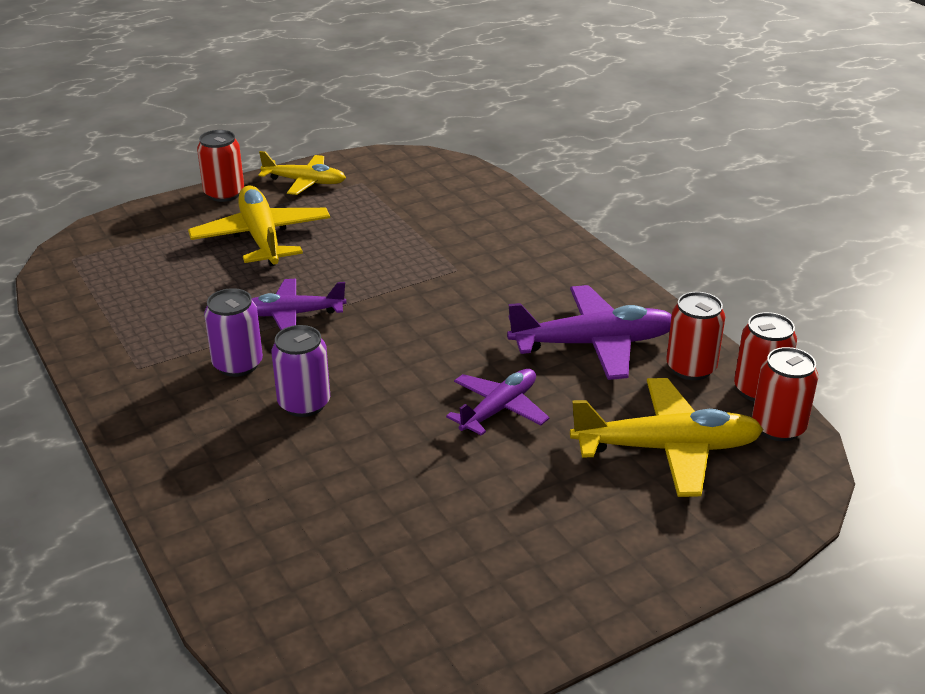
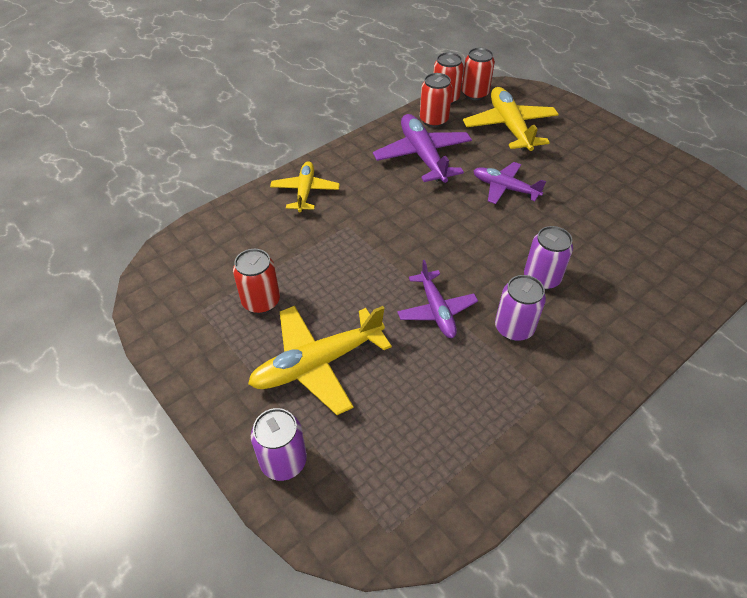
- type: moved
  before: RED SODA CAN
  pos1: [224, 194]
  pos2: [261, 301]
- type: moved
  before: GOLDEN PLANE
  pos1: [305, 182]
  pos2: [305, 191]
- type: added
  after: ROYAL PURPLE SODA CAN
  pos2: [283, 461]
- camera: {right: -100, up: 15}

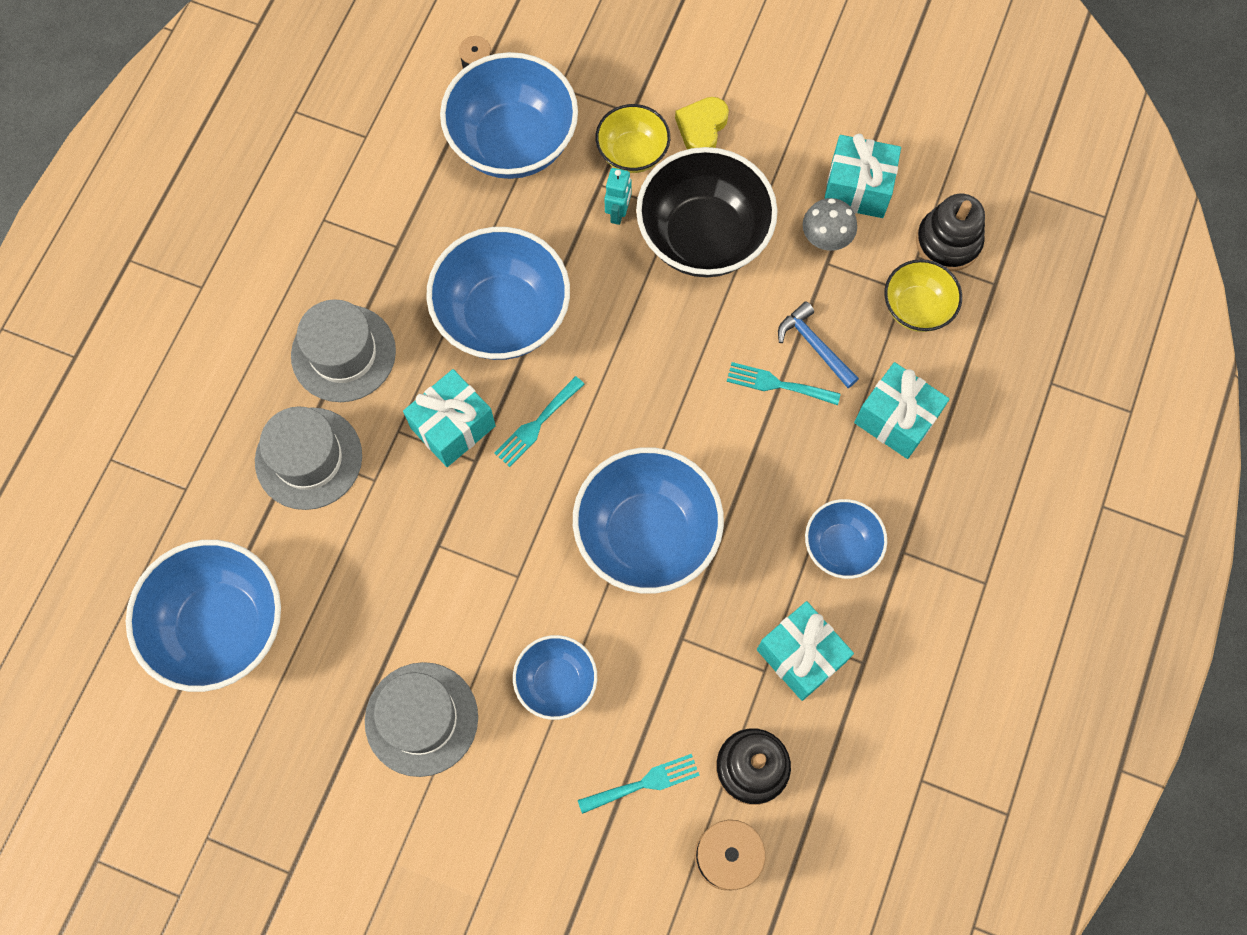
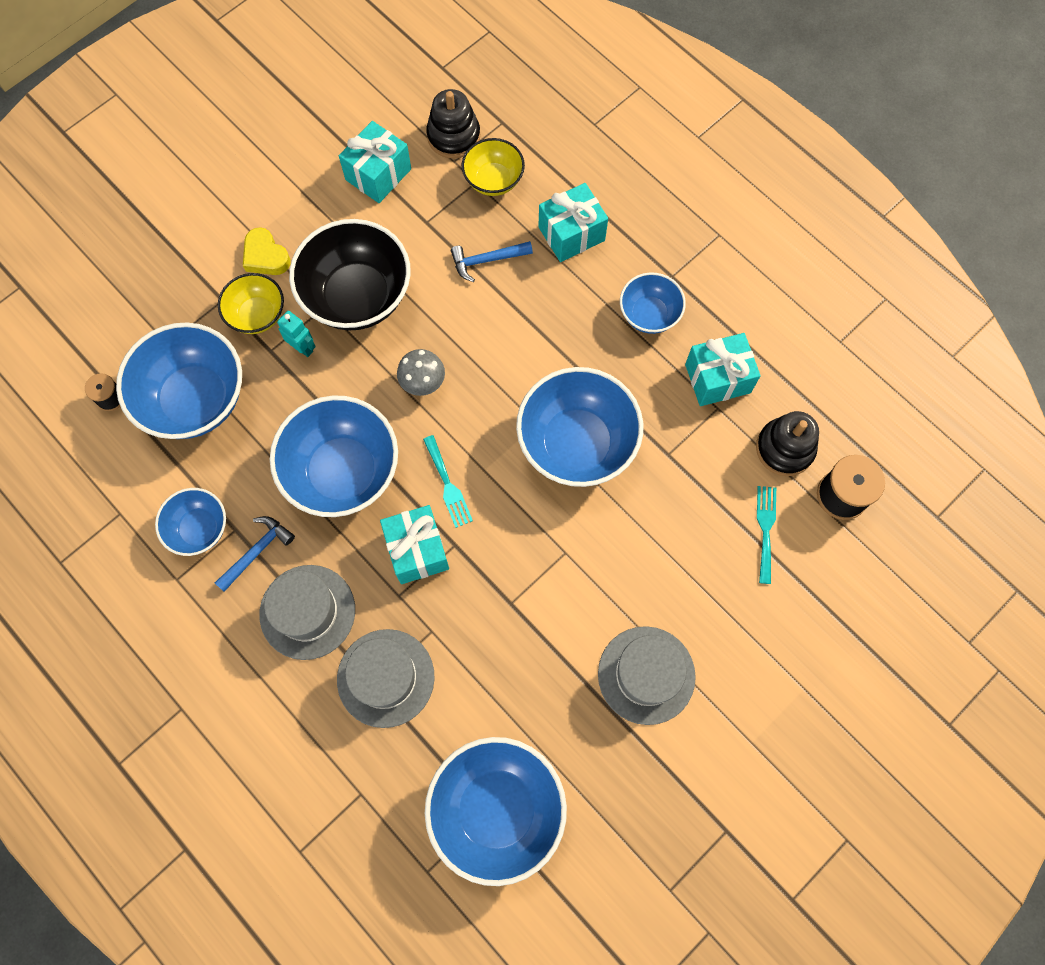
- type: moved
  before: ASH-GREY MUSHROOM
  pos1: [825, 238]
  pos2: [423, 383]
- type: removed
  before: TEAL FORK
  pos1: [777, 384]
- type: moved
  before: BLUE BOWL
  pos1: [556, 682]
  pos2: [199, 529]
- type: added
  after: BLUE HAMMER
  pos2: [257, 551]
- camera: {right: -65, up: 0}

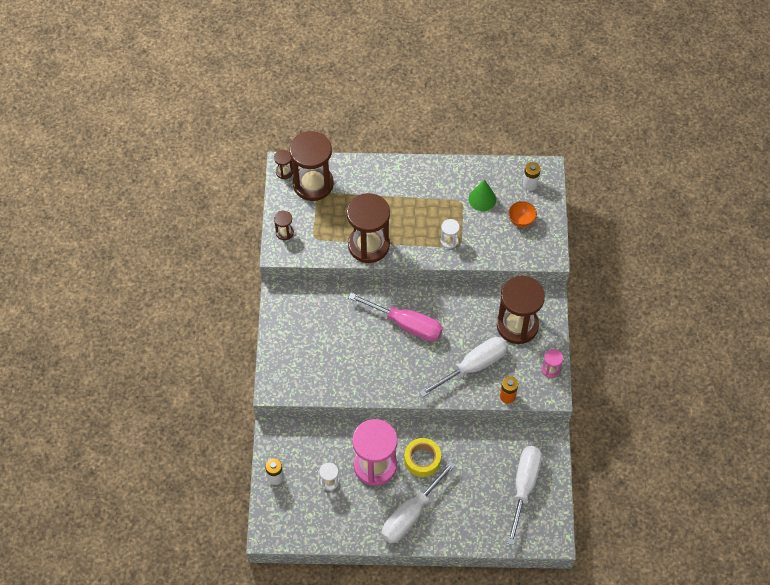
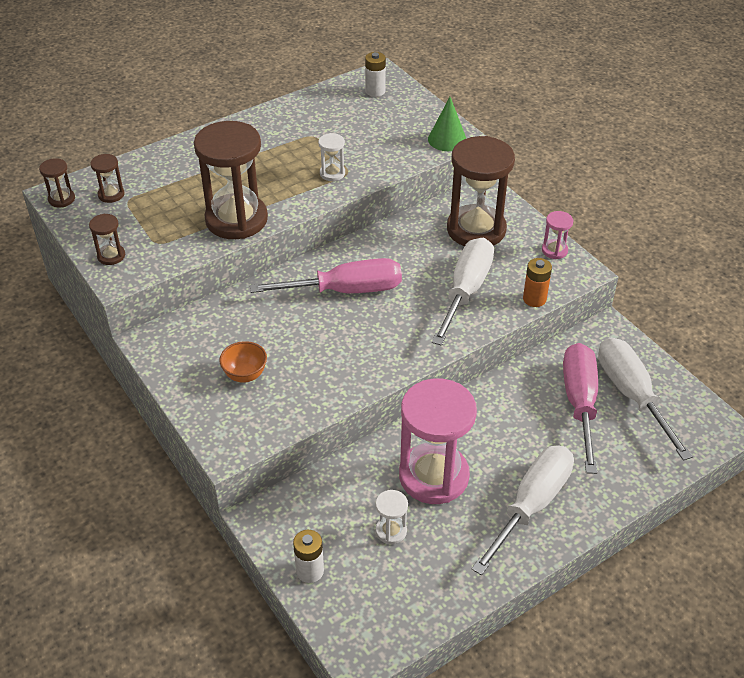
- type: resized
  before: DARK BROWN SAND TIMER
  pos1: [313, 184]
  pos2: [111, 194]
  scale: 0.43
- type: moved
  before: LEAF-GREEN SOLID CONE
  pos1: [482, 199]
  pos2: [447, 139]
- type: moved
  before: BRIGHT ORANGE BOWL
  pos1: [521, 221]
  pos2: [245, 375]
- type: removed
  before: GOLDEN STICKY TAPE
  pos1: [422, 459]
- type: turned
  before: SNOW-WHITE FLAT SCREWDRIVER
  pos1: [410, 514]
  pos2: [531, 505]
  turn: -150
- type: added
  after: ROSY FLAT SCREWDRIVER
  pos2: [580, 403]
- camera: {right: -35, up: -15}

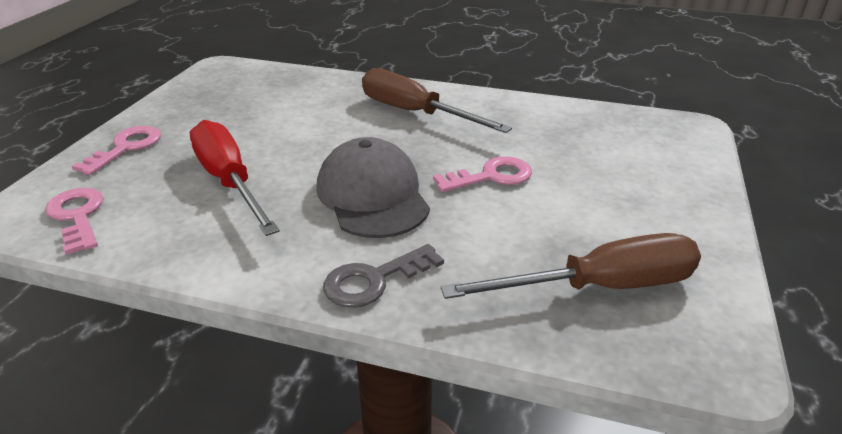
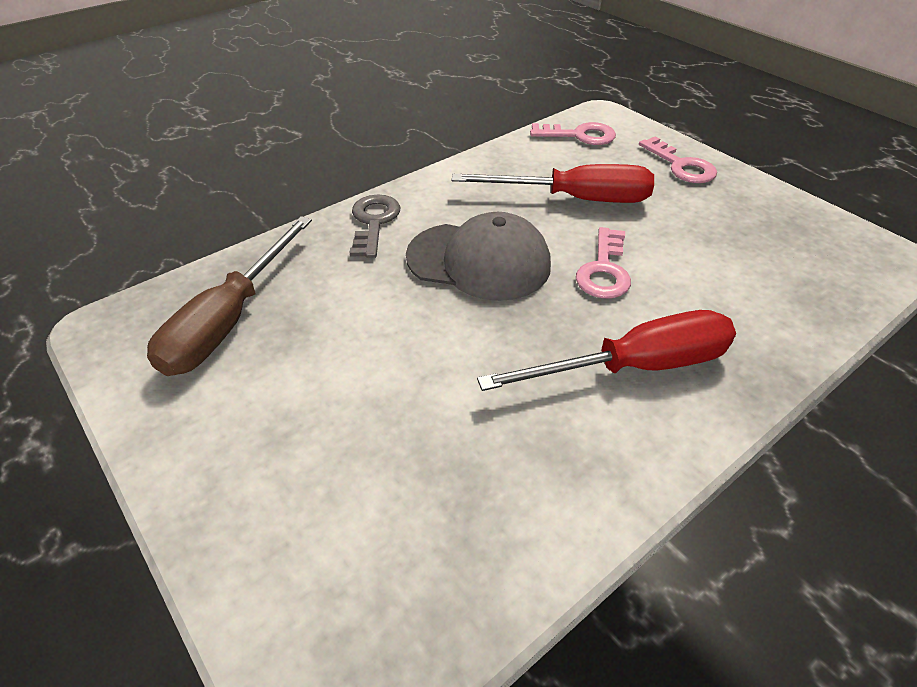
- type: recoloured
  before: DARK BROWN FLAT SCREWDRIVER
  after: RED FLAT SCREWDRIVER
  pos1: [415, 113]
  pos2: [634, 367]
- type: moved
  before: ROSY DOOR KEY
  pos1: [491, 176]
  pos2: [604, 270]
- camera: {right: 125, up: 10}

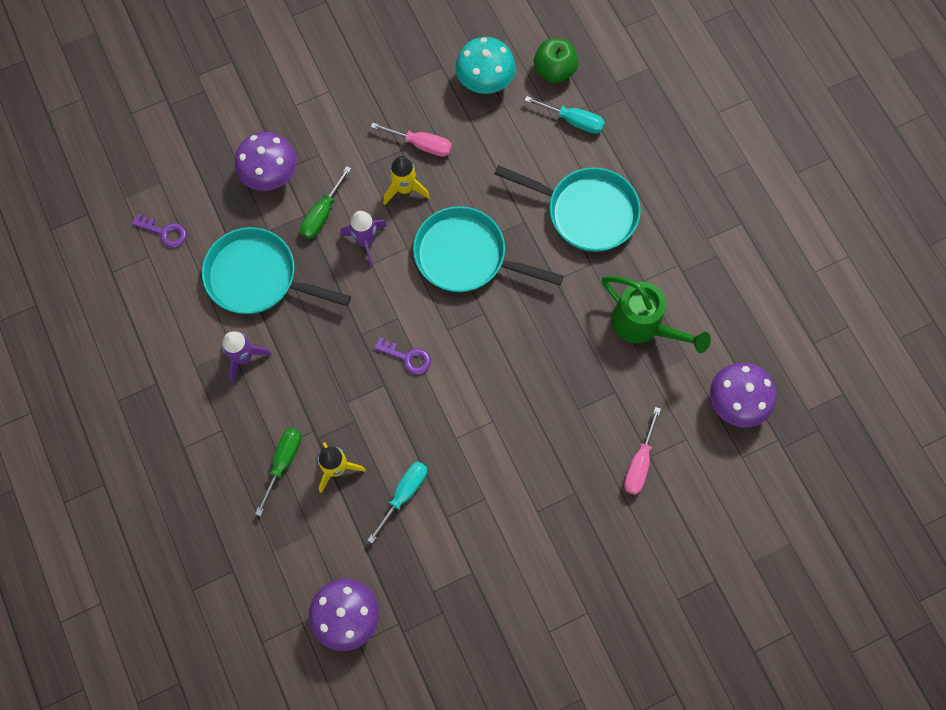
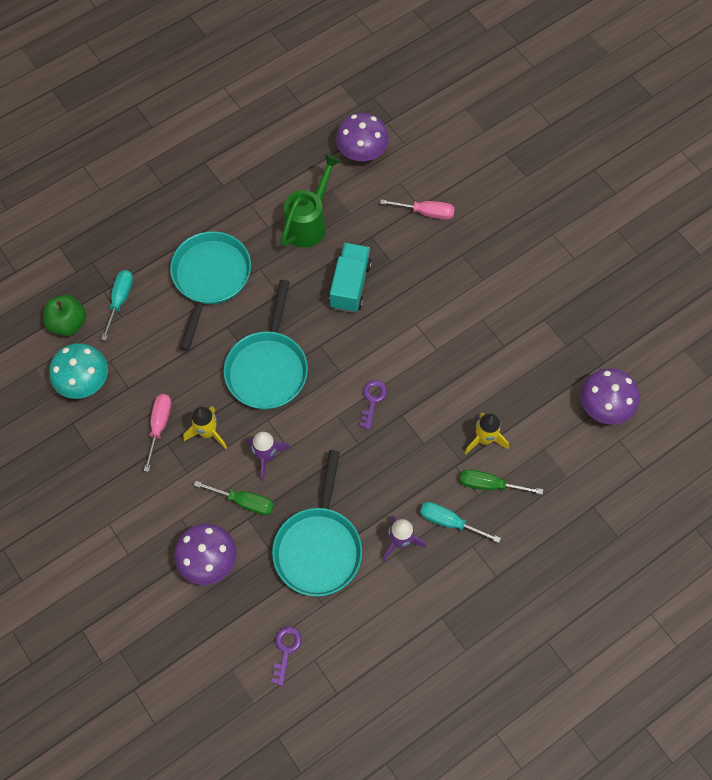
- type: moved
  before: TEAL FLAT SCREWDRIVER
  pos1: [403, 494]
  pos2: [449, 522]
- type: added
  after: TEAL TRUCK
  pos2: [350, 285]
- camera: {right: -100, up: -5}

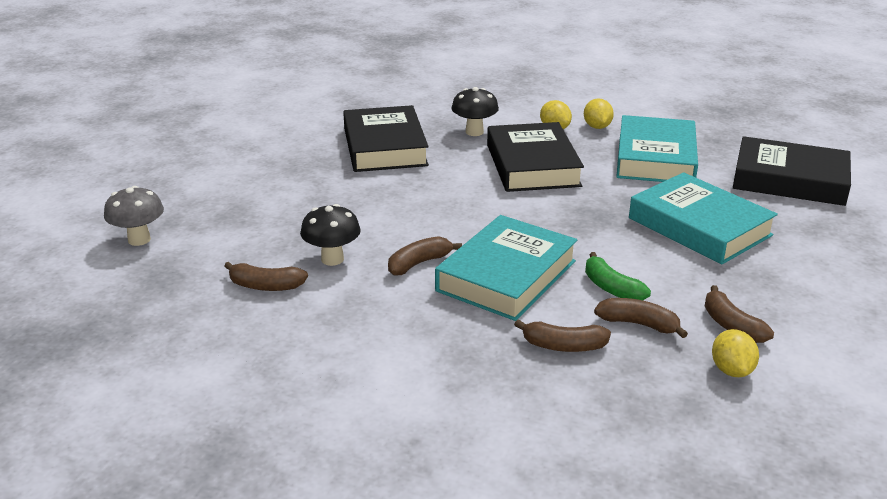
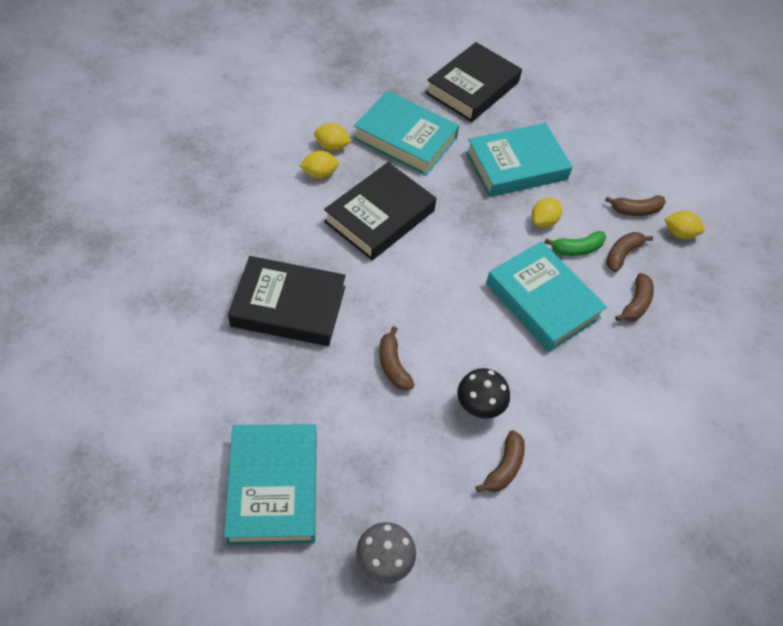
- type: removed
  before: BLACK MUSHROOM
  pos1: [474, 132]
- type: turned
  before: BLACK HARDCOVER
  pos1: [532, 165]
  pos2: [379, 216]
  turn: -60
- type: moved
  before: DARK BROWN BANANA
  pos1: [419, 263]
  pos2: [393, 365]
- type: added
  after: GOLDEN LEMON
  pos2: [543, 221]
- type: added
  after: TEAL HARDCOVER
  pos2: [273, 487]
- camera: {right: -75, up: 25}

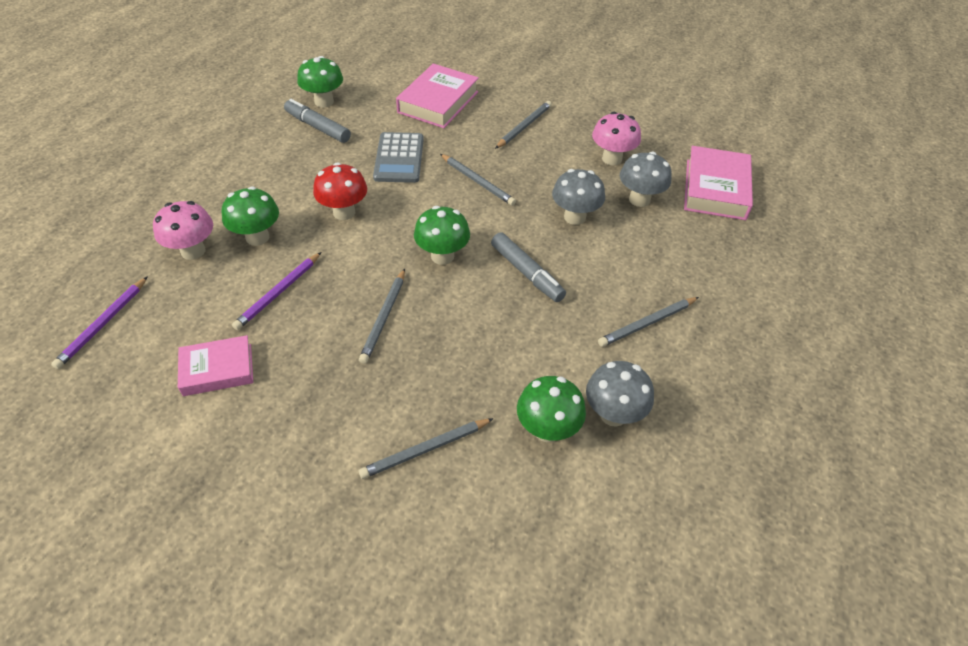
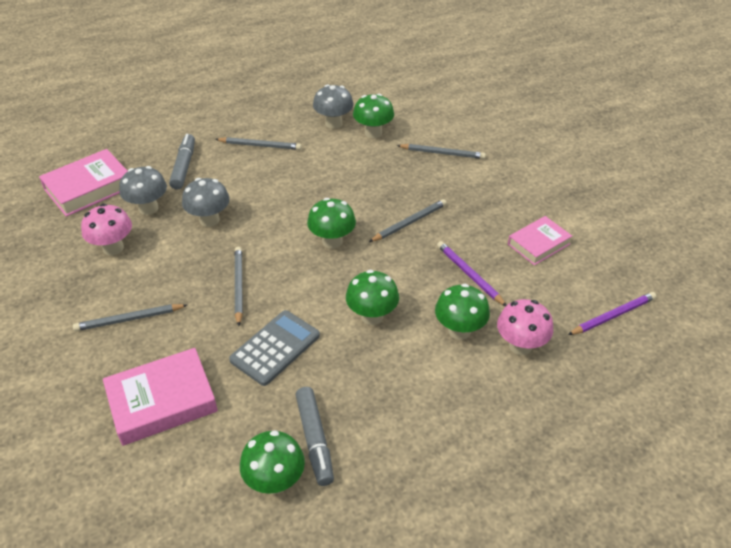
- type: recoloured
  before: RED MUSHROOM
  after: LEAF-GREEN MUSHROOM
  pos1: [344, 212]
  pos2: [372, 316]
- type: moved
  before: ASH-GREY MARKER
  pos1: [527, 273]
  pos2: [184, 166]
- type: turned
  before: ROYAL PURPLE WOODEN PENCIL
  pos1: [278, 292]
  pos2: [469, 275]
  turn: -105
- type: turned
  before: ROSY HARDCOVER
  pos1: [217, 370]
  pos2: [538, 244]
  turn: -60
- camera: {right: -140, up: -5}

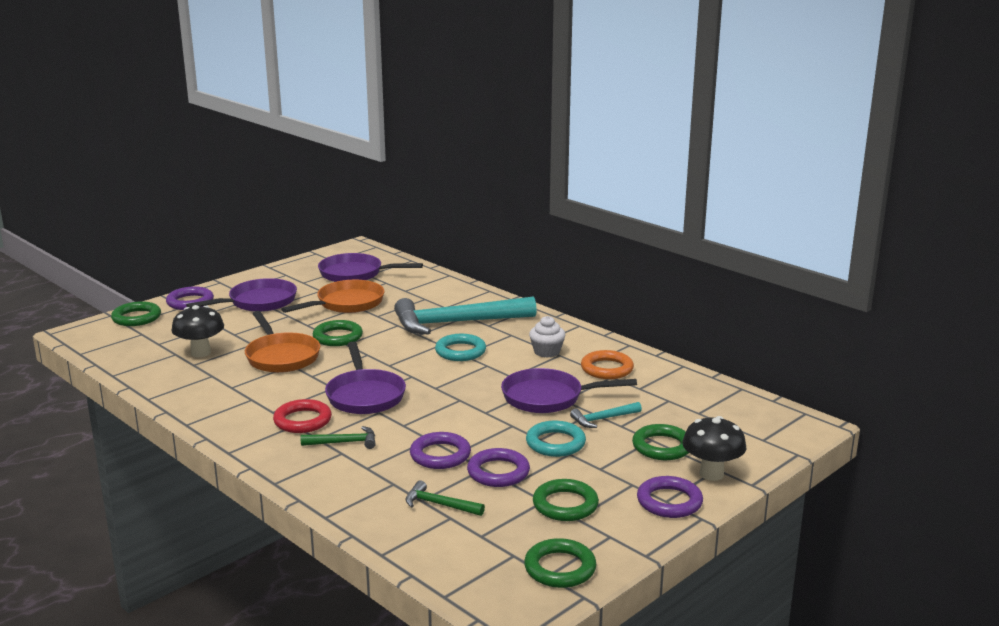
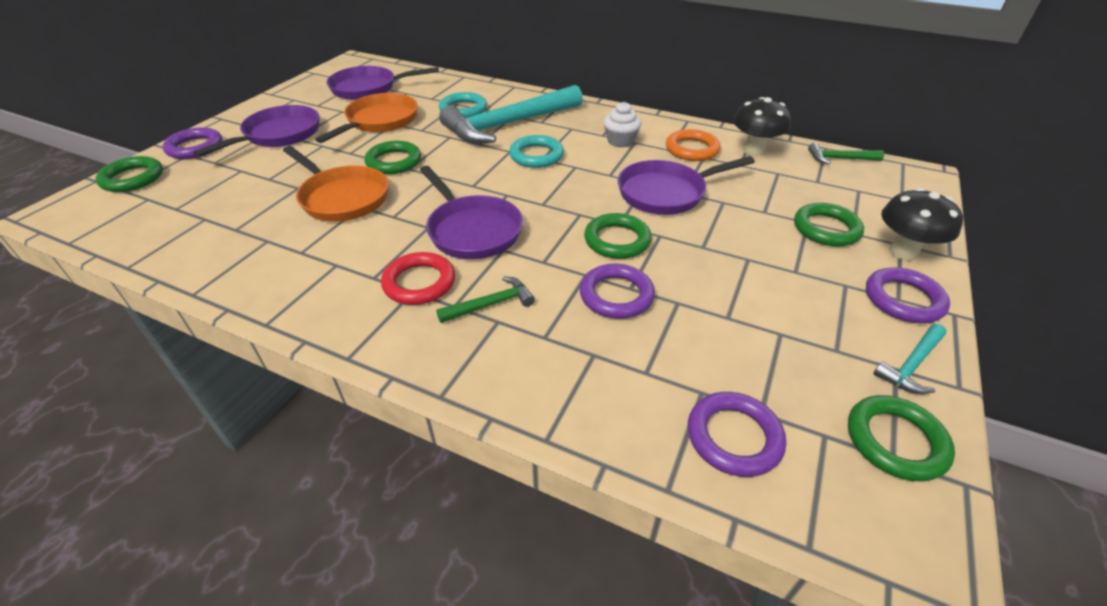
- type: moved
  before: BLACK MUSHROOM
  pos1: [200, 353]
  pos2: [754, 150]
- type: moved
  before: TEAL HAMMER
  pos1: [603, 419]
  pos2: [911, 365]
- type: moved
  before: TEAL TORUS
  pos1: [555, 443]
  pos2: [463, 109]
- type: moved
  before: ROYAL PURPLE TORUS
  pos1: [498, 472]
  pos2: [734, 437]
- type: moved
  before: LEAF-GREEN TORUS
  pos1: [565, 505]
  pos2: [617, 240]
- type: moved
  before: LEAF-GREEN HAMMER
  pos1: [439, 504]
  pos2: [839, 159]
- camera: {right: -20, up: 20}

